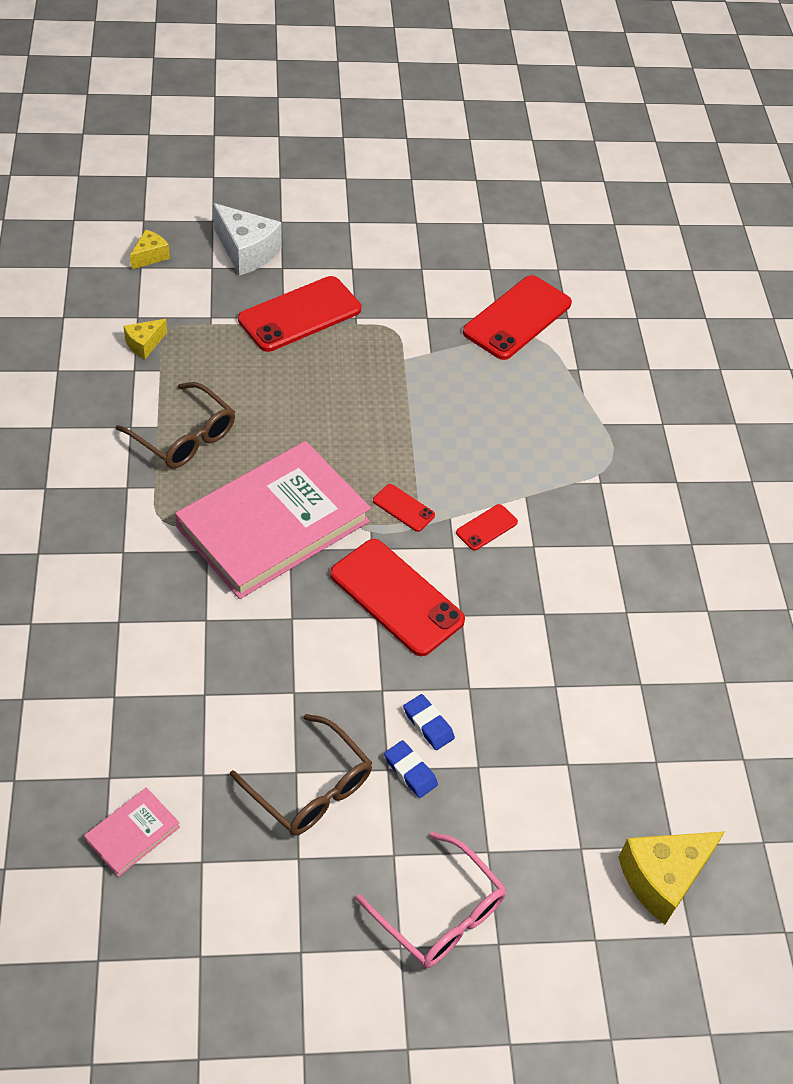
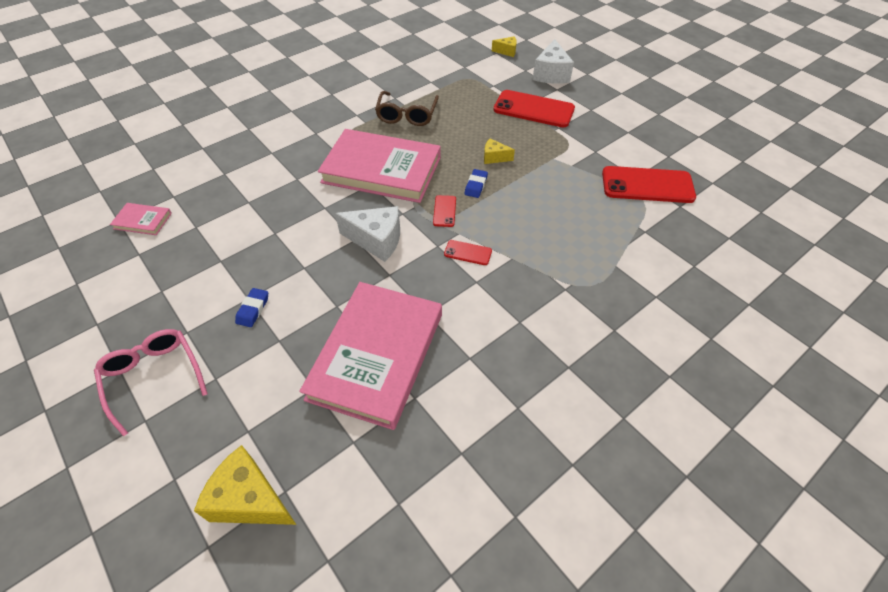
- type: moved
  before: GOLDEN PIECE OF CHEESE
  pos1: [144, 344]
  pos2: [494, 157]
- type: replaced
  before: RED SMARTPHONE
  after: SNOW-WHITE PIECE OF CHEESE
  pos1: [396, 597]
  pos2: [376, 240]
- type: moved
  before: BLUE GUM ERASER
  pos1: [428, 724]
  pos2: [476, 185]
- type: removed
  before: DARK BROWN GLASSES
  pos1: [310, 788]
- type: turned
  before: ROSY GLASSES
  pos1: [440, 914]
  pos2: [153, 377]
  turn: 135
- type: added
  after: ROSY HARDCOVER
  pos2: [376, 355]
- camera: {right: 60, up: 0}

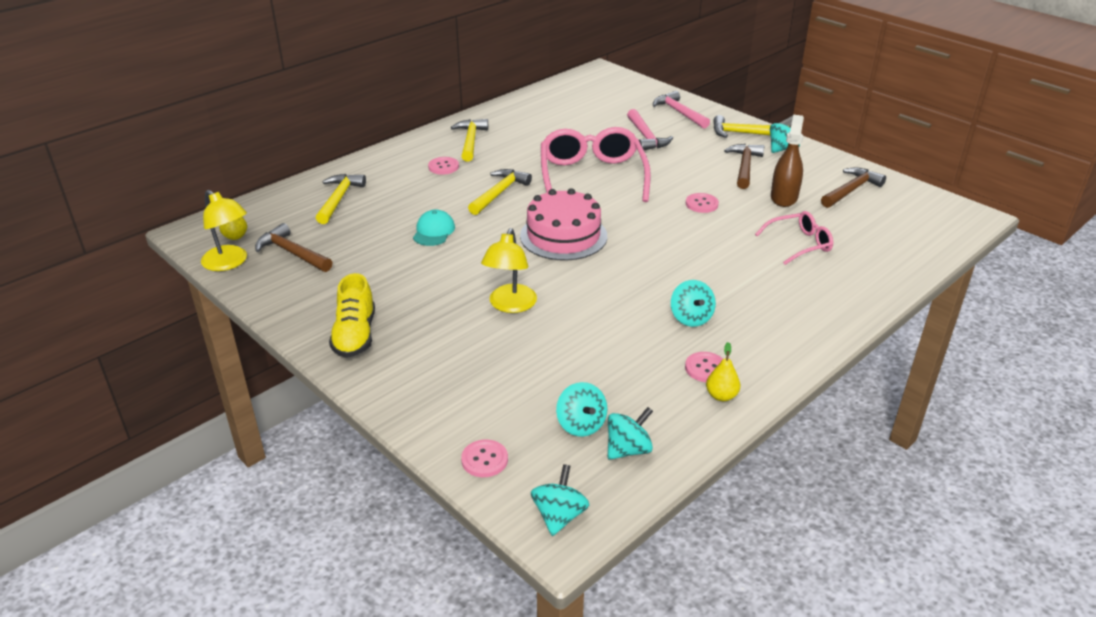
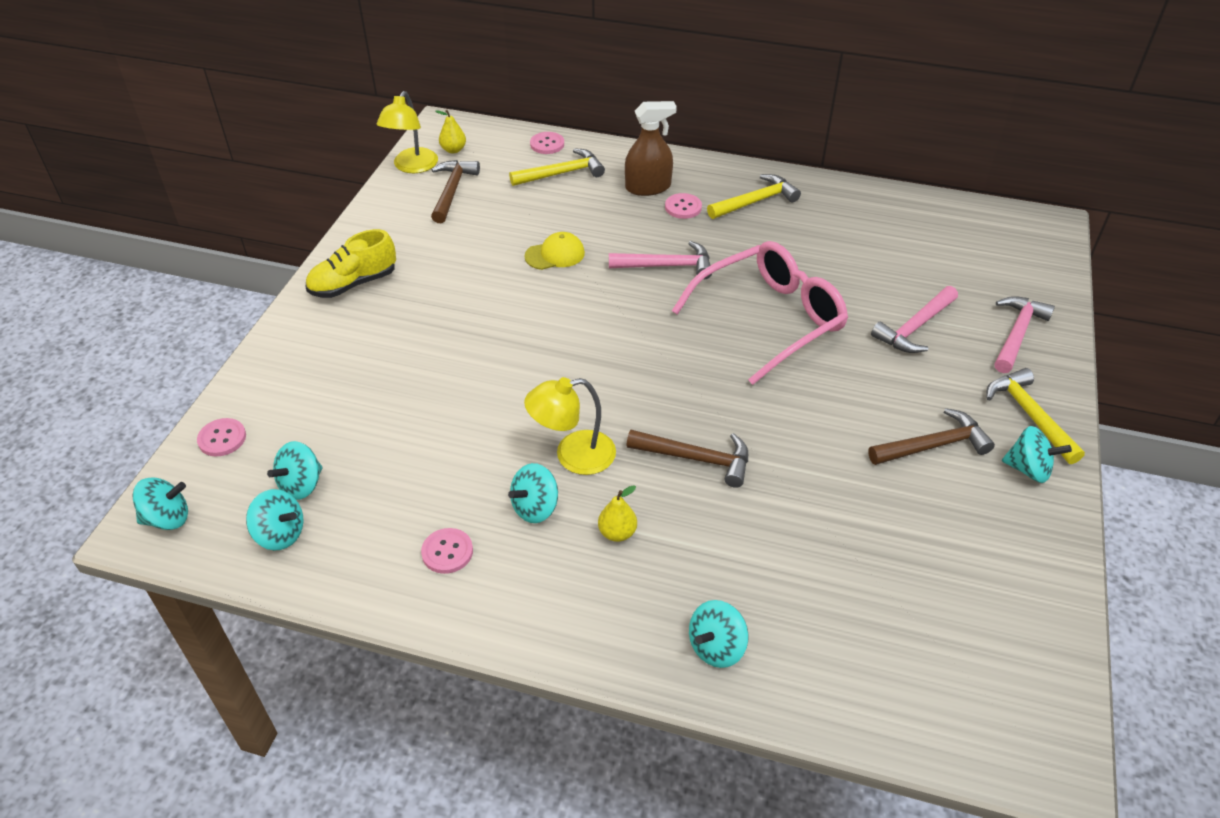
- type: moved
  before: DARK BROWN SPRAY CLEANER
  pos1: [784, 197]
  pos2: [648, 187]
- type: moved
  before: DARK BROWN HAMMER
  pos1: [851, 190]
  pos2: [696, 459]
- type: recoloured
  before: GOLDEN HAMMER
  after: ROSY HAMMER
  pos1: [499, 193]
  pos2: [667, 266]
- type: removed
  before: ROSY LAYER CAKE
  pos1: [563, 236]
- type: moved
  before: ROSY BUTTON
  pos1: [701, 204]
  pos2: [547, 144]
- type: recoloured
  before: TEAL PEAKED CAP
  after: GOLDEN PEAKED CAP
  pos1: [433, 231]
  pos2: [555, 254]
- type: removed
  before: ROSY GLASSES
  pos1: [799, 244]
- type: moved
  before: GOLDEN LAMP
  pos1: [510, 305]
  pos2: [573, 455]
- type: moved
  before: GOLDEN PEAR
  pos1: [721, 396]
  pos2: [617, 533]
- type: added
  after: TEAL SPINNING TOP
  pos2: [716, 647]
- camera: {right: 60, up: 10}

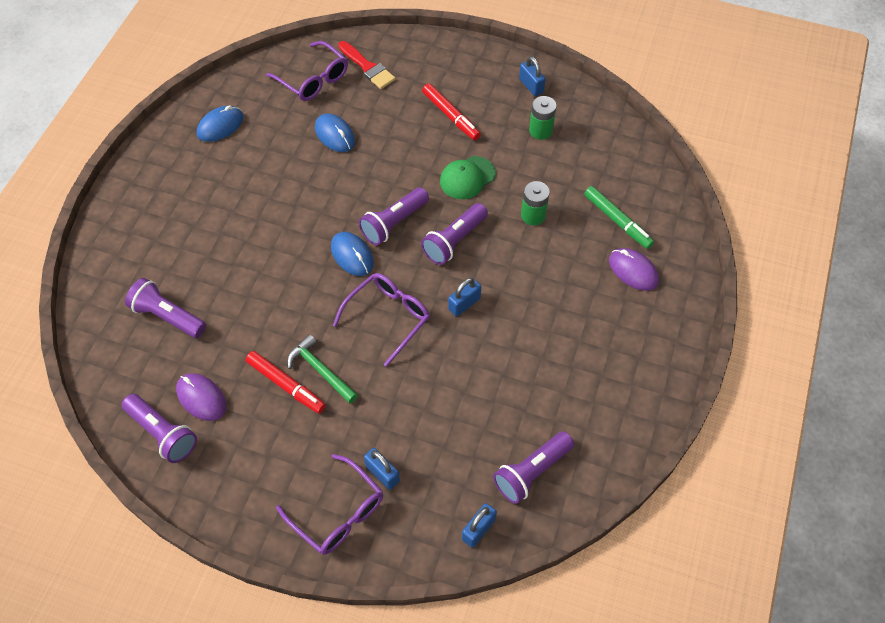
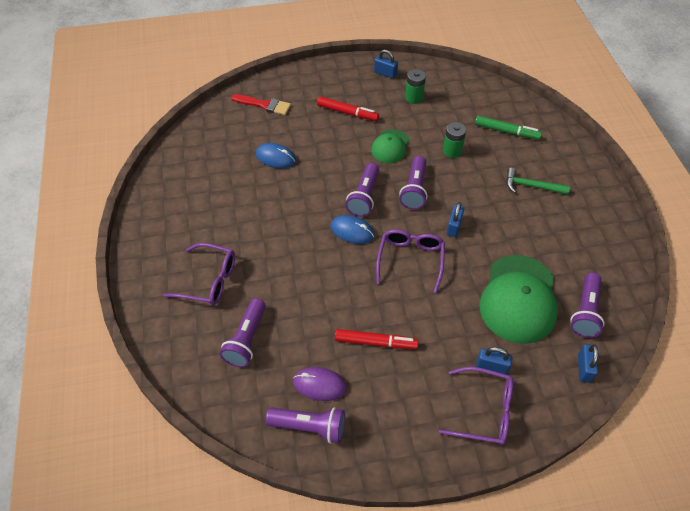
- type: moved
  before: ROYAL PURPLE GLASSES
  pos1: [313, 79]
  pos2: [209, 280]
- type: removed
  before: BLUE MOUSE
  pos1: [220, 126]
- type: removed
  before: ROYAL PURPLE MOUSE
  pos1: [633, 271]
- type: turned
  before: ROYAL PURPLE POCKET TORCH
  pos1: [168, 316]
  pos2: [246, 339]
  turn: -75
- type: moved
  before: LEAF-GREEN HAMMER
  pos1: [320, 370]
  pos2: [531, 186]
- type: added
  after: LEAF-GREEN PEAKED CAP
  pos2: [518, 299]
- camera: {right: -30, up: -5}

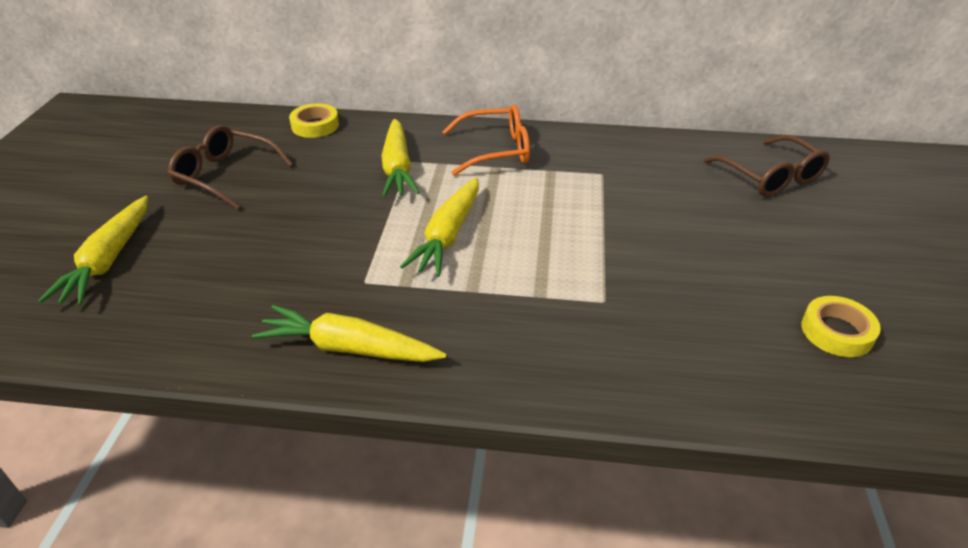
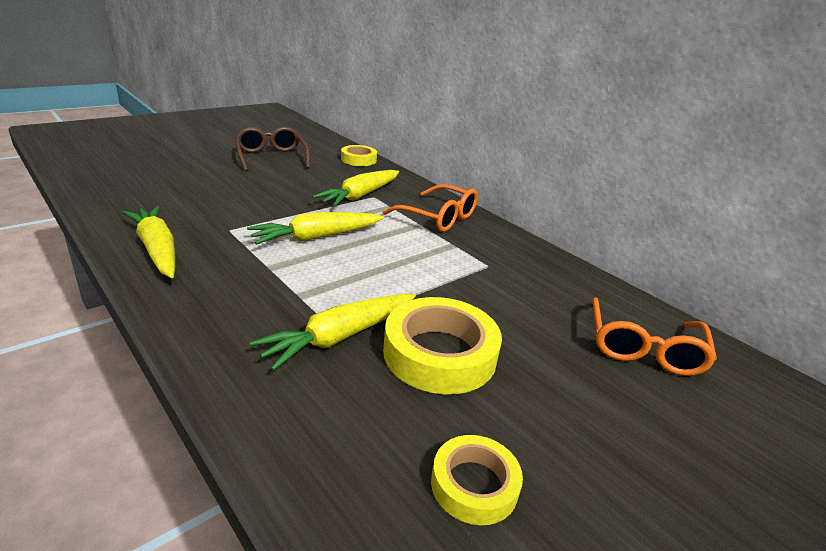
- type: recoloured
  before: DARK BROWN GLASSES
  after: BRIGHT ORANGE GLASSES
  pos1: [770, 177]
  pos2: [643, 348]
- type: moved
  before: GOLDEN CARROT
  pos1: [108, 260]
  pos2: [339, 337]
- type: added
  after: GOLDEN STICKY TAPE
  pos2: [439, 353]
- camera: {right: 40, up: -10}

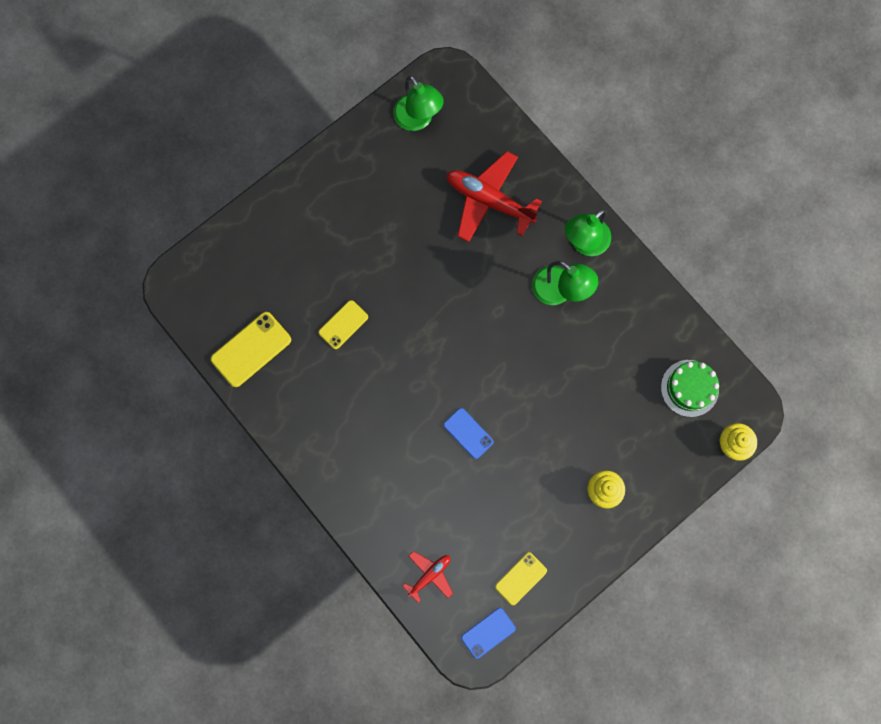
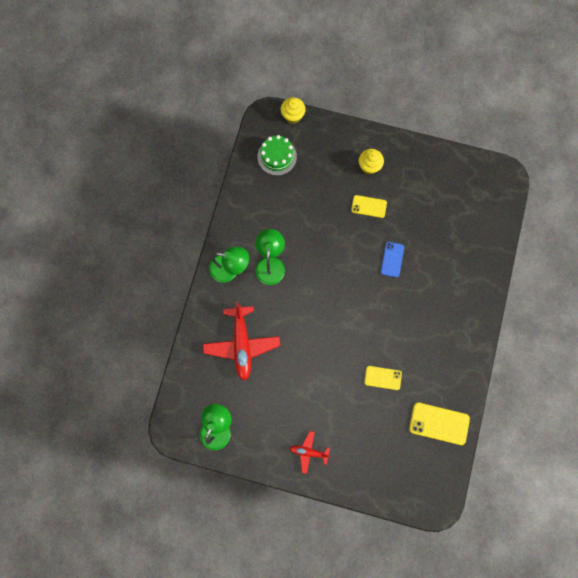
- type: moved
  before: RED PLANE
  pos1: [429, 575]
  pos2: [309, 452]
- type: moved
  before: GOLDEN SMARTPHONE
  pos1: [521, 578]
  pos2: [368, 206]
- type: removed
  before: BLUE SMARTPHONE
  pos1: [488, 633]
- camera: {right: -125, up: 0}

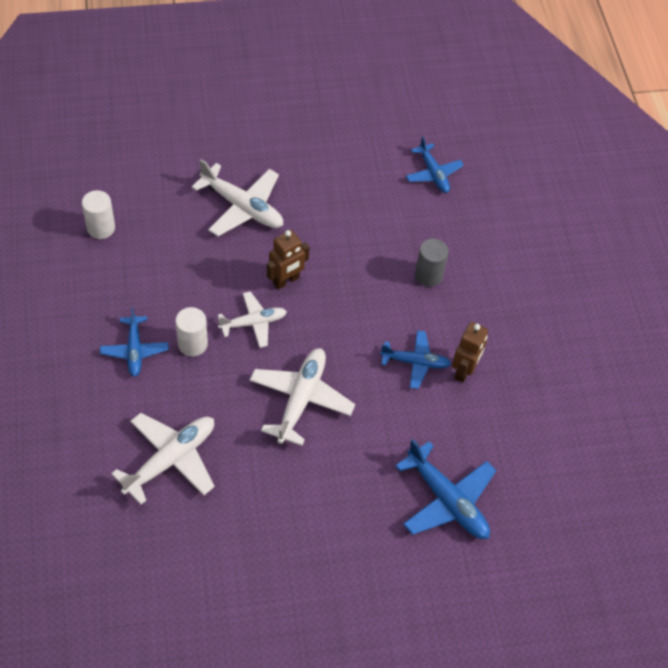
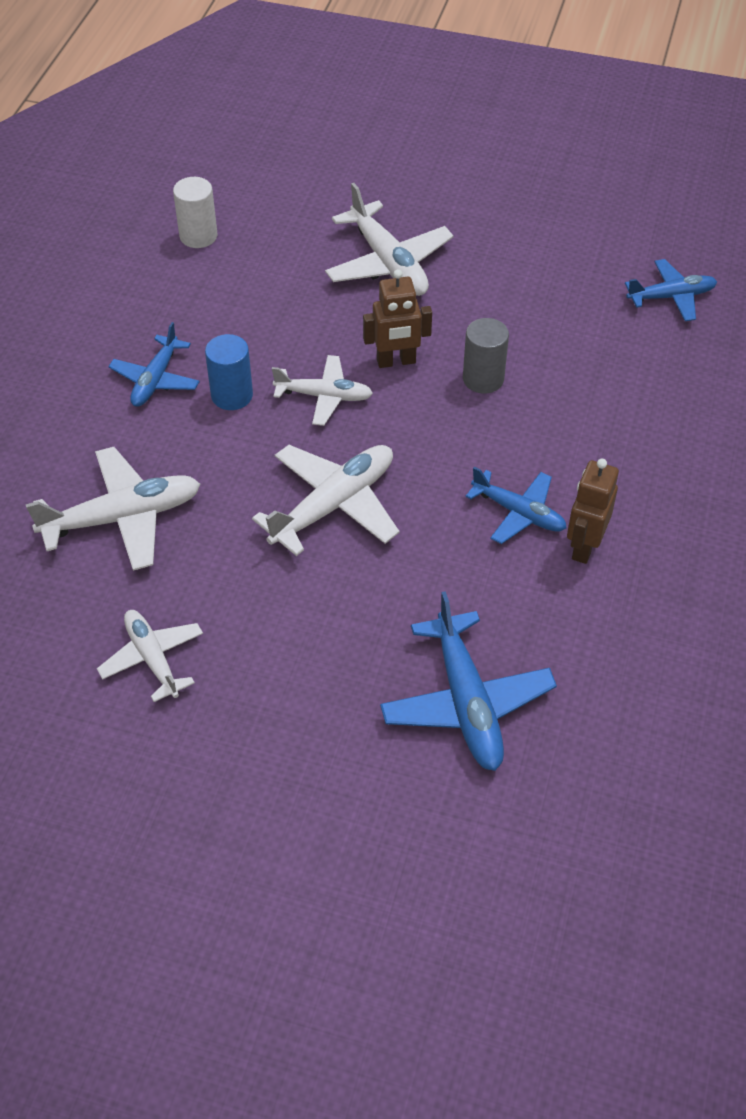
- type: turned
  before: BLUE PLANE
  pos1: [433, 174]
  pos2: [671, 297]
  turn: -105
- type: moved
  before: ASH-GREY SOLID CYLINDER
  pos1: [428, 275]
  pos2: [483, 379]
- type: recoloured
  before: SNOW-WHITE SOLID CYLINDER
  after: BLUE SOLID CYLINDER
  pos1: [192, 344]
  pos2: [232, 395]
- type: turned
  before: DARK BROWN TOY ROBOT
  pos1: [464, 370]
  pos2: [584, 546]
  turn: 150
- type: added
  after: SNOW-WHITE PLANE
  pos2: [152, 658]
- camera: {right: 30, up: -5}

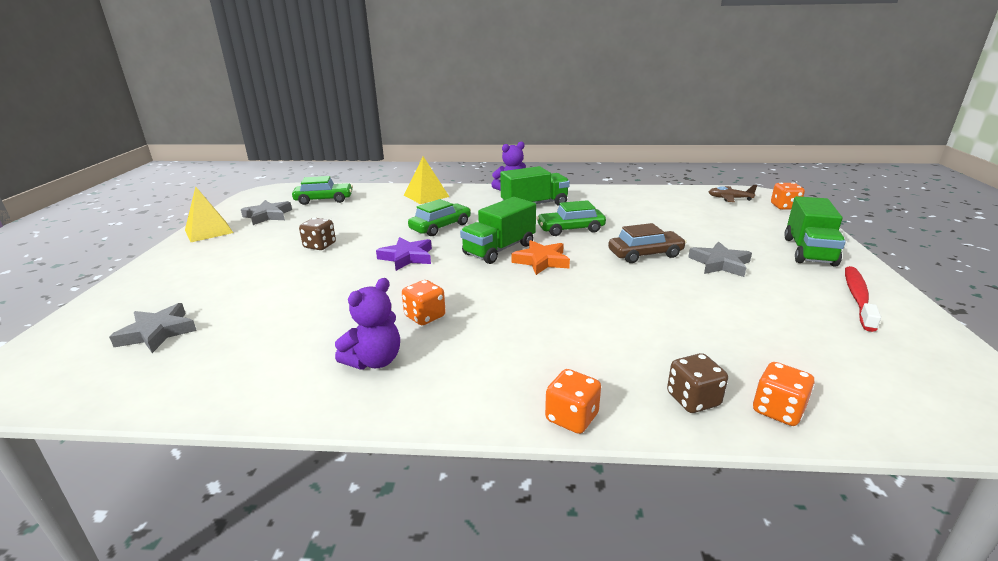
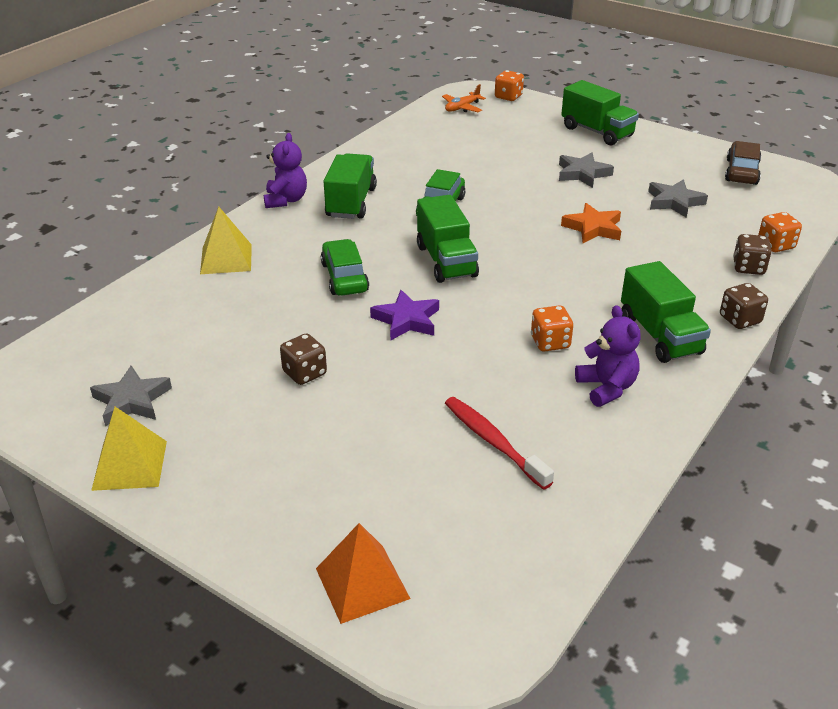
- type: removed
  before: LEAF-GREEN CAR
  pos1: [324, 200]
- type: recoloured
  before: DARK BROWN PLANE
  after: BRIGHT ORANGE PLANE
  pos1: [729, 198]
  pos2: [462, 108]
- type: moved
  before: DARK BROWN CAR
  pos1: [645, 254]
  pos2: [741, 172]
- type: moved
  before: BRIGHT ORANGE STAR
  pos1: [541, 261]
  pos2: [593, 228]
- type: moved
  before: RED TOOTH BRUSH
  pos1: [858, 297]
  pos2: [493, 442]
- type: moved
  before: ASH-GREY STAR
  pos1: [157, 332]
  pos2: [674, 202]
- type: recoloured
  before: BRIGHT ORANGE GAME DIE
  after: DARK BROWN GAME DIE
  pos1: [571, 417]
  pos2: [740, 319]
- type: added
  after: LEAF-GREEN TRUCK
  pos2: [660, 335]
- type: added
  after: BRIGHT ORANGE SOLID PYRAMID
  pos2: [362, 583]
- camera: {right: -60, up: 10}

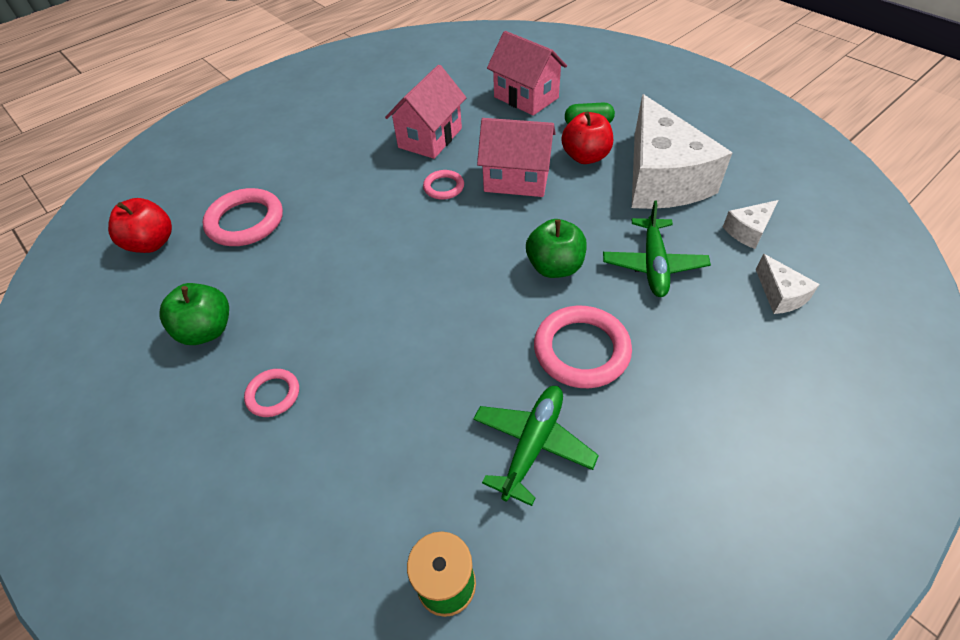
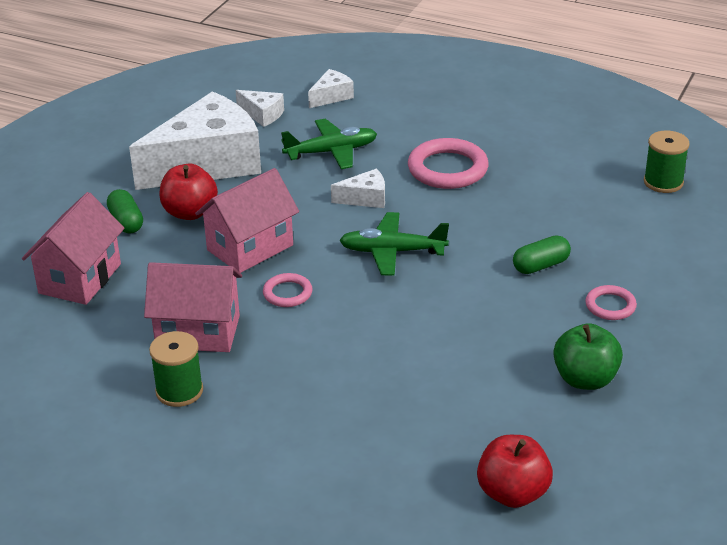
- type: turned
  before: ROSY TOY HOUSE
  pos1: [516, 179]
  pos2: [250, 247]
  turn: 60
- type: removed
  before: ROSY TORUS
  pos1: [245, 221]
- type: replaced
  before: LEAF-GREEN APPLE FRUIT
  after: SNOW-WHITE PIECE OF CHEESE
  pos1: [555, 267]
  pos2: [365, 198]
- type: moved
  before: LEAF-GREEN PLANE
  pos1: [533, 444]
  pos2: [392, 252]
- type: added
  after: LEAF-GREEN CAPSULE
  pos2: [541, 266]
- type: added
  after: LEAF-GREEN REEL OF THREAD
  pos2: [179, 391]
- camera: {right: -115, up: -15}

